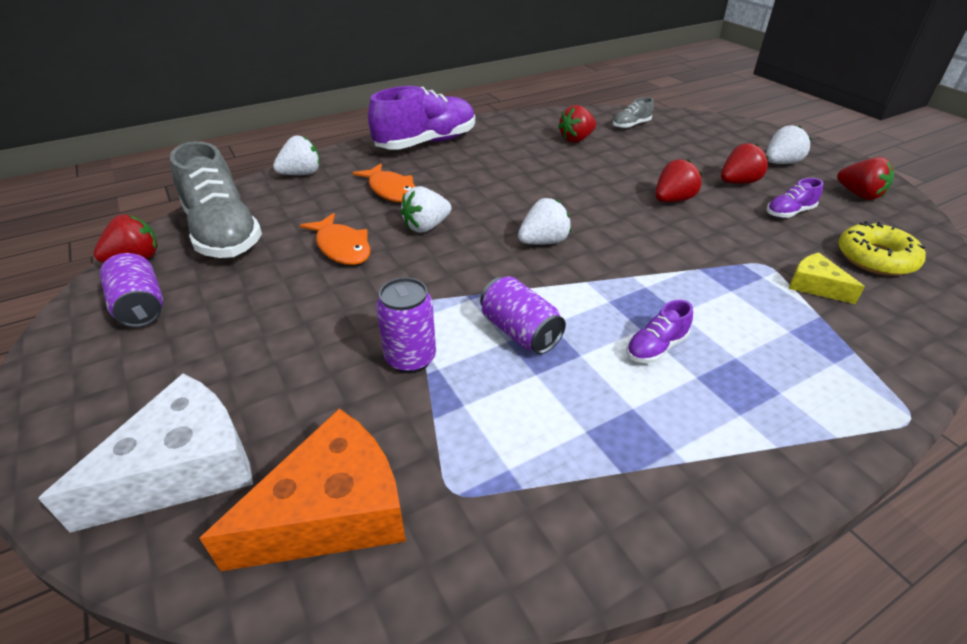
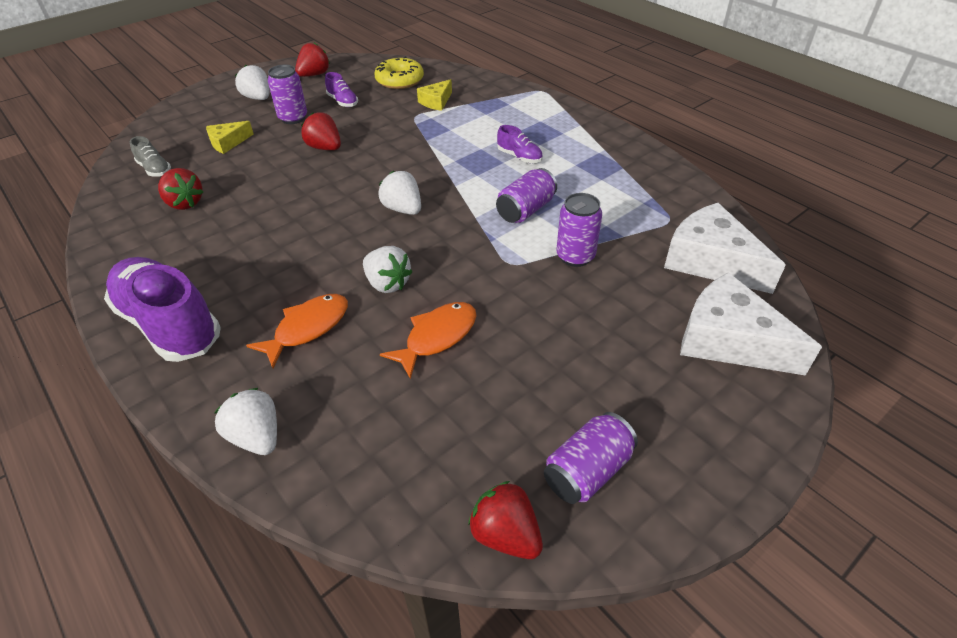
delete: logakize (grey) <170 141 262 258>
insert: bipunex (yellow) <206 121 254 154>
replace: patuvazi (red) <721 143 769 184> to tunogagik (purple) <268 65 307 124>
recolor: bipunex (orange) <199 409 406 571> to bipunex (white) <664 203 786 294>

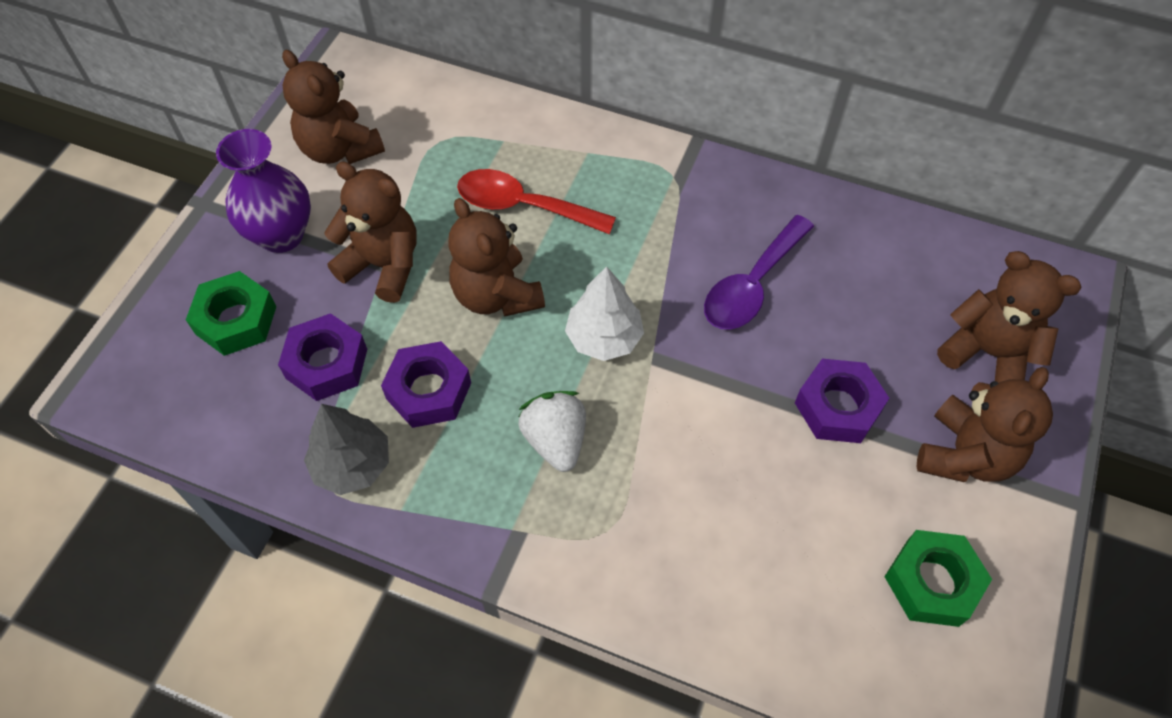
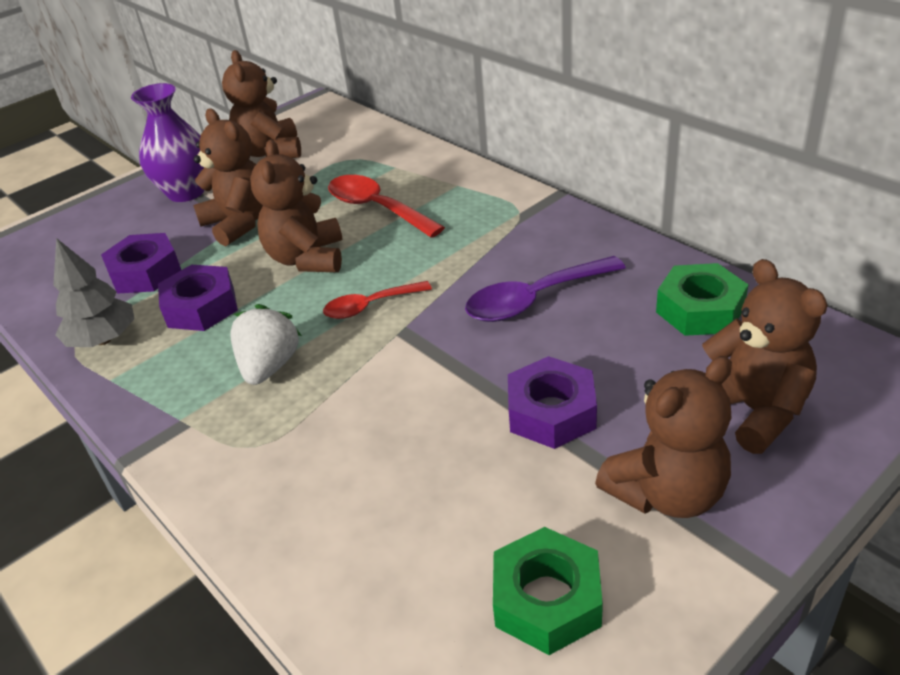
move: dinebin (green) <186 271 277 356> to <656 263 749 336>
replace: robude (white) <565 266 644 361> to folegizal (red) <323 281 432 319>

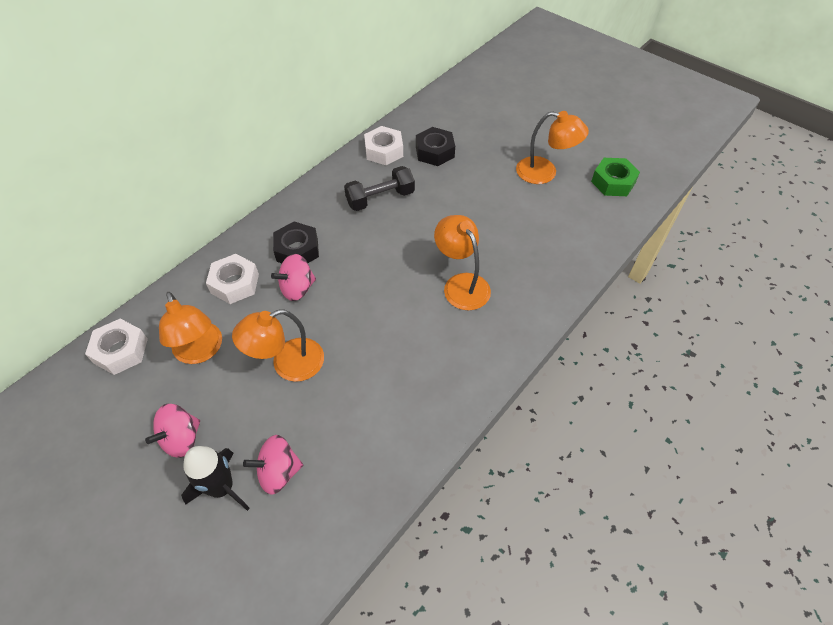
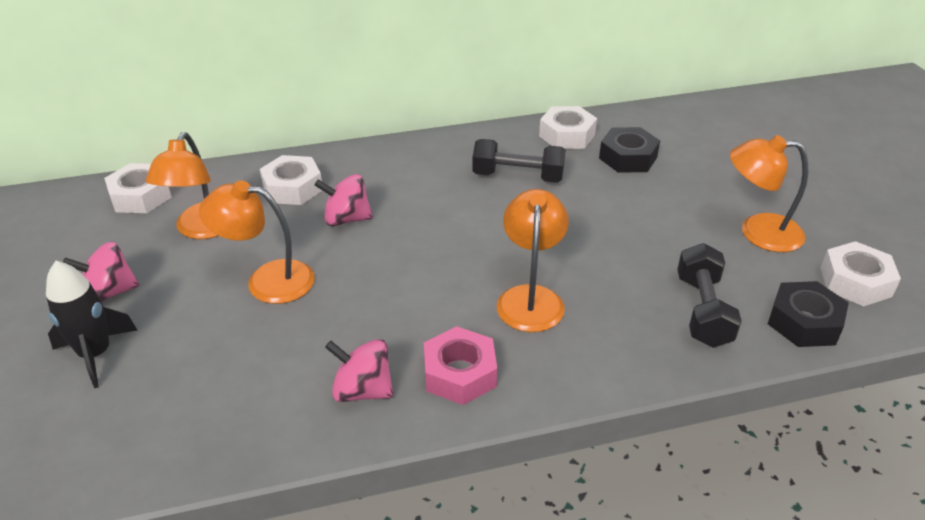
insert: dinebin (pink) <424 326 497 405>; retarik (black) <677 243 741 348>
move: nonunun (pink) <243 435 303 495> to <325 339 393 402>; dinebin (black) <273 222 319 263> to <768 281 849 347>
recolor: dinebin (green) <591 158 640 196> to dinebin (white) <821 241 901 306>
rotate: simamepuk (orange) <516 111 589 184> = <730 135 808 252> 135 degrees clockwise

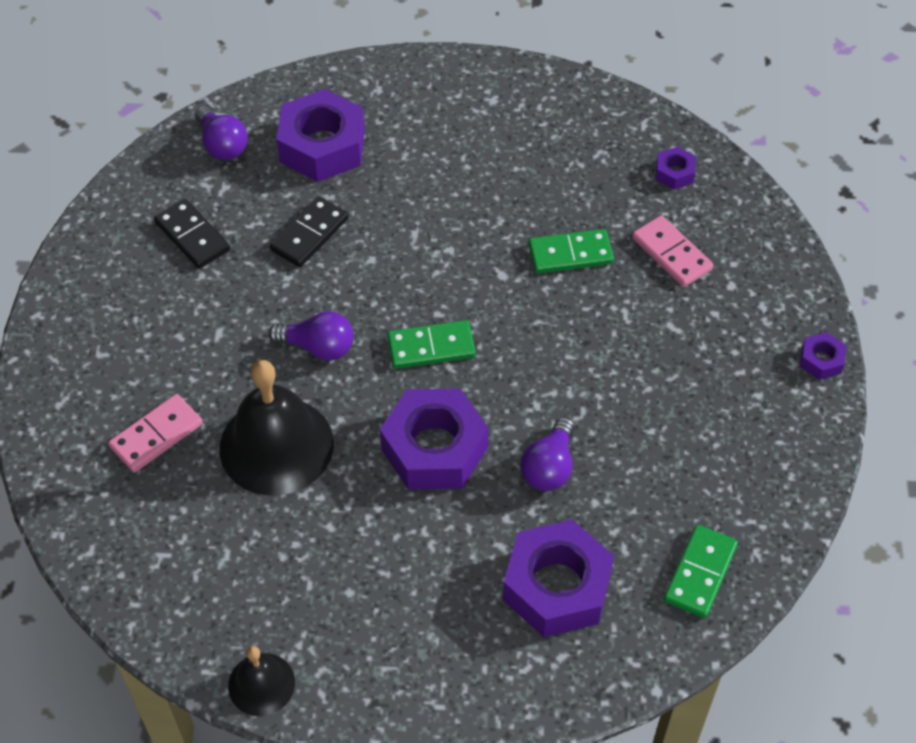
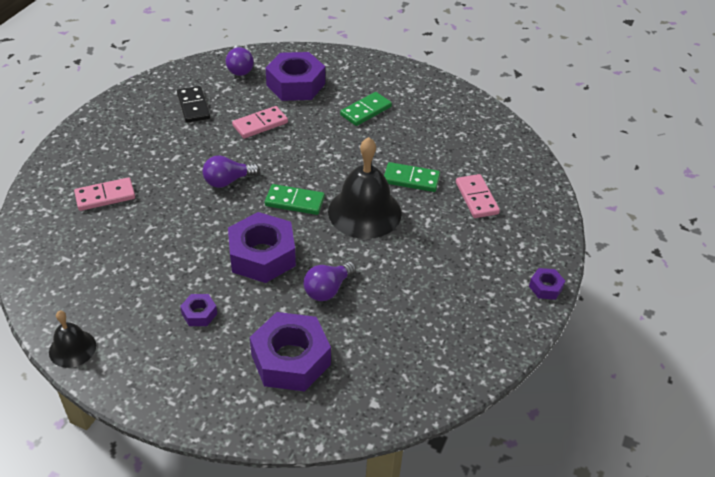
move: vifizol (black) <220 360 334 496> to <328 137 402 239>; dinebin (purple) <656 147 696 190> to <180 294 217 326>; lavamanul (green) <664 525 738 618> to <340 92 392 126>
recolor: lavamanul (black) <270 196 349 267> to lavamanul (pink) <232 106 288 138>
rotate: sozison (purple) <269 311 353 360> = <202 155 259 188> 120 degrees clockwise

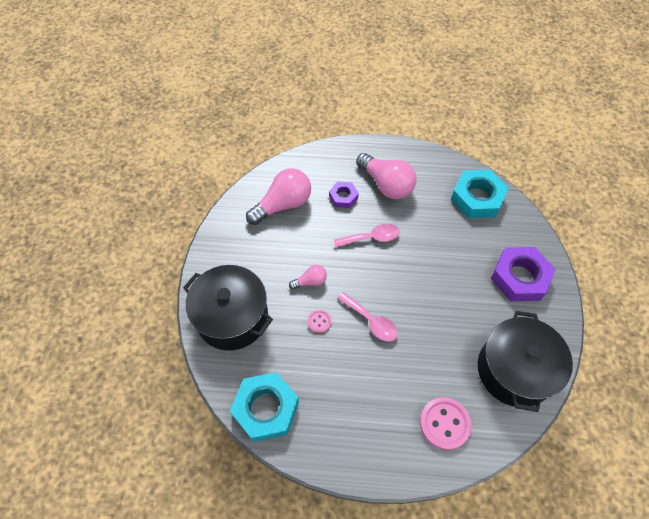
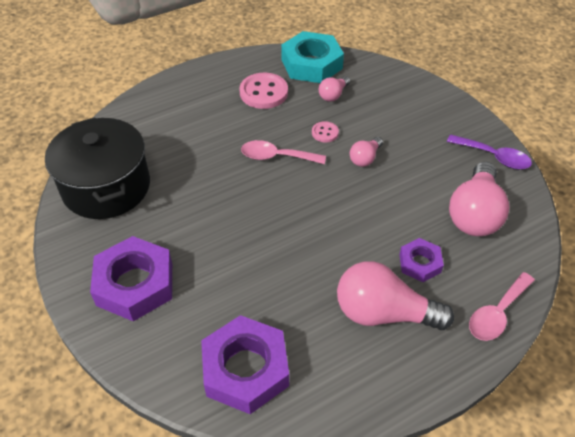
delete: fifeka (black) <183 265 273 351>
insert: sozison (pink) <319 76 350 101>; folegizal (purple) <447 134 532 169>
move: folegizal (pink) <334 224 400 247> to <469 272 535 341>; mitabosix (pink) <420 397 471 450> to <240 73 288 109>
recolor: dinebin (turquoise) <451 170 509 218> to dinebin (purple) <201 315 289 414>

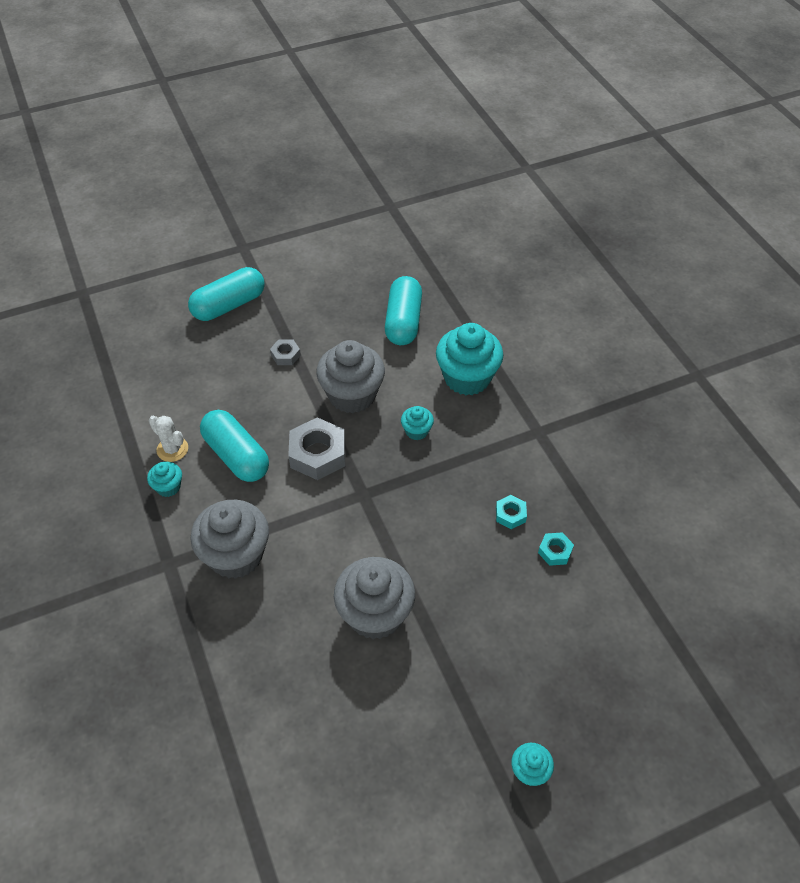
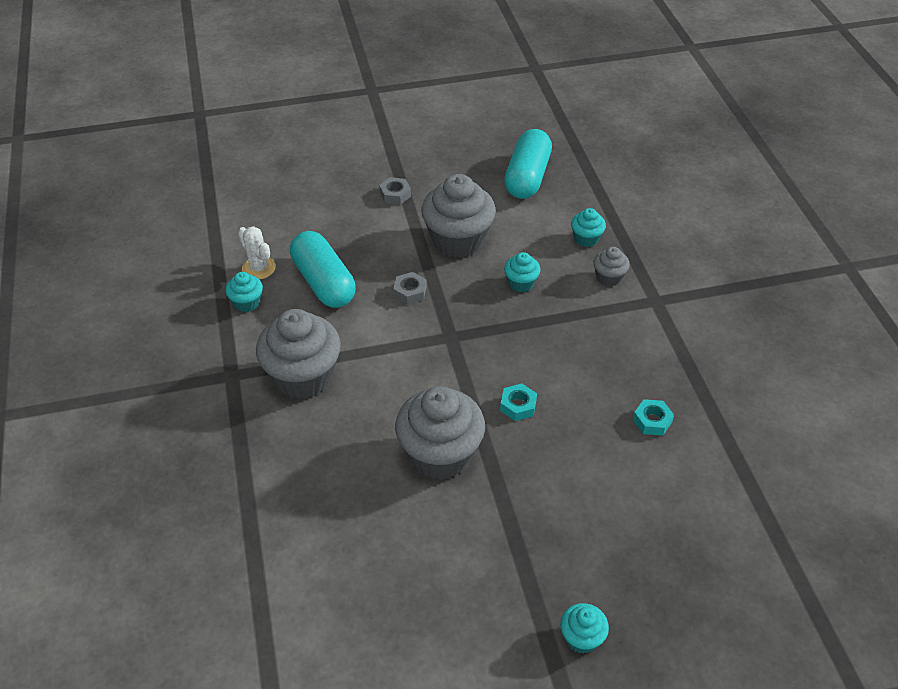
delete: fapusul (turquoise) <188 267 265 321>
insert: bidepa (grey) <593 247 630 286>
move: dinebin (turquoise) <496 495 527 529> to <500 384 537 421>
resize: dinebin (grey) <288 417 345 480> = <393 272 427 305> x0.52; bidepa (turquoise) <436 323 503 395> = <571 208 606 247> x0.48

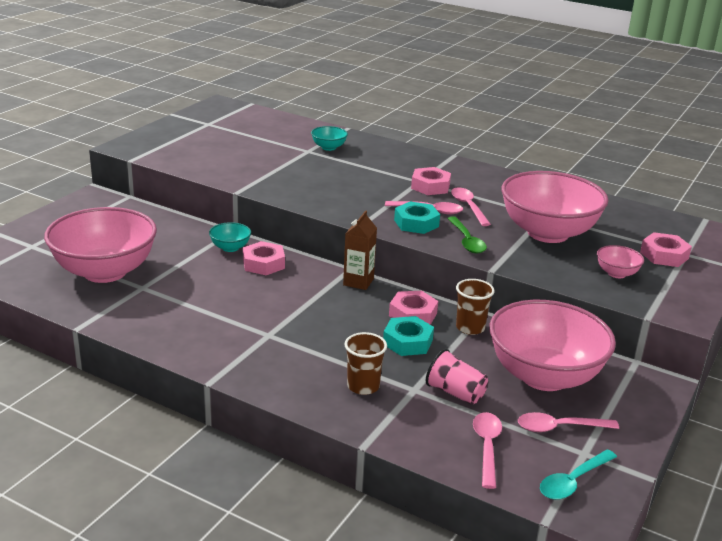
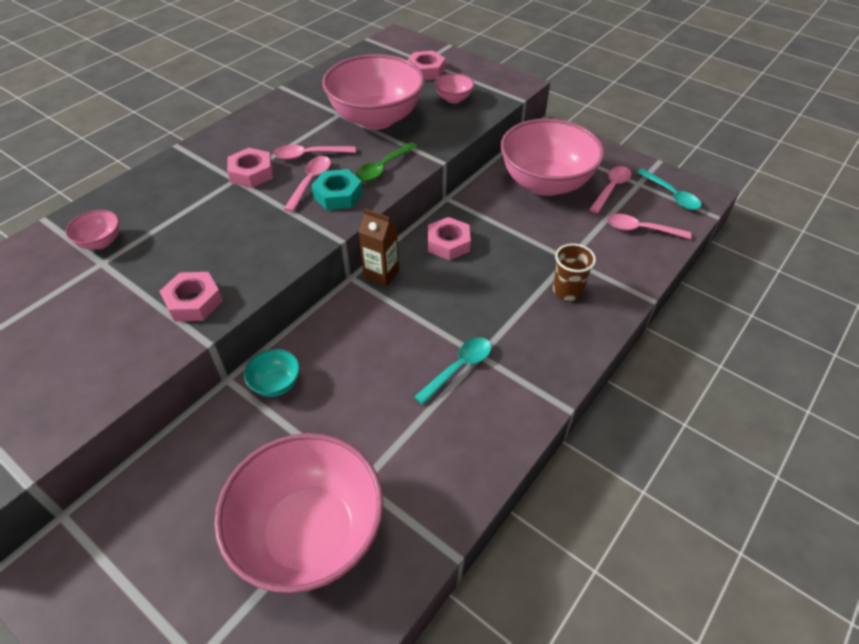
delete: dinebin (turquoise) <383 316 434 356>; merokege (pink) <426 349 488 405>; merokege (brown) <456 279 495 335>
insert: folegizal (turquoise) <414 337 491 405>
move: dinebin (pink) <243 241 285 275> to <159 272 223 322>
recolor: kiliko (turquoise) <311 126 348 151> to kiliko (pink) <66 210 119 250>
rotate: folegizal (green) <447 216 487 253> = <355 142 418 181> 135 degrees clockwise; folegizal (pink) <518 412 619 432> = <589 166 631 213> 150 degrees counterclockwise

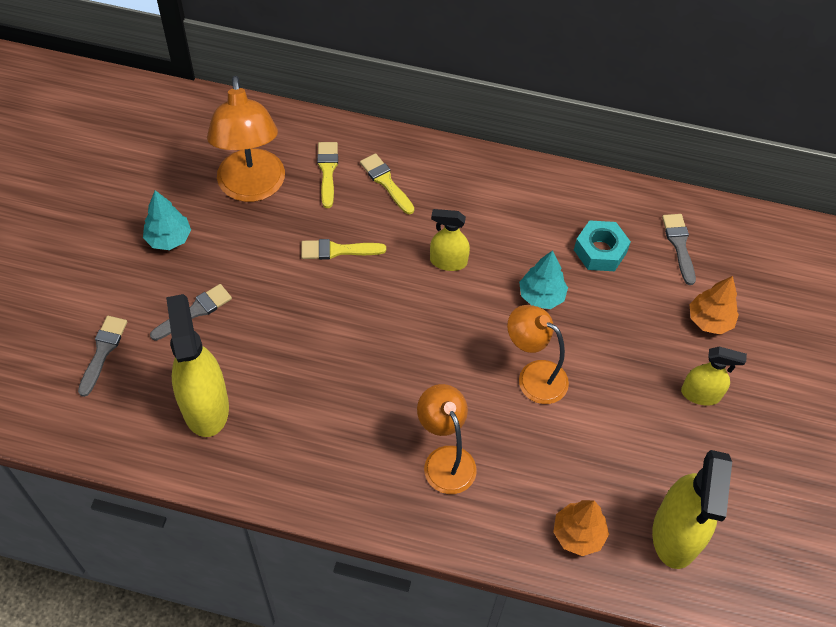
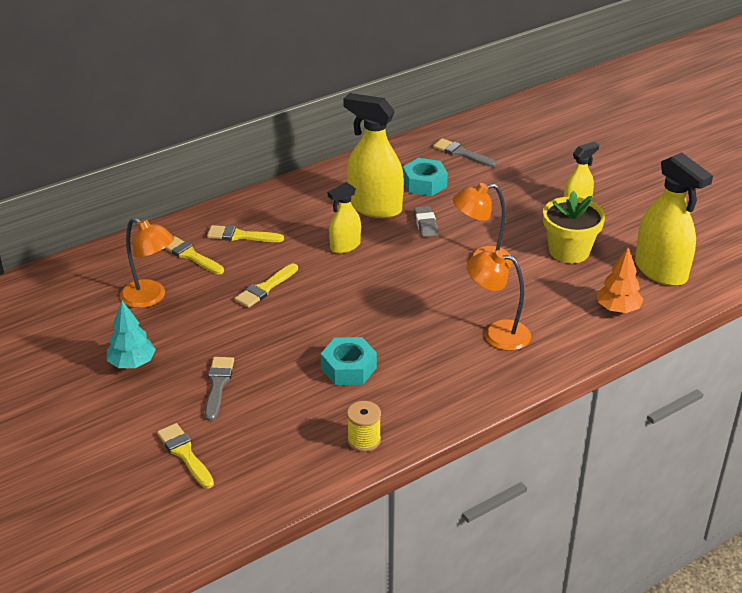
delete: robude (orange) <689 276 739 335>
insert: dinebin (turquoise) <321 337 377 385>; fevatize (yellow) <347 401 381 452>; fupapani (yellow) <543 191 605 263>
move: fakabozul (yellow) <166 294 229 437> to <343 93 404 218>
replace: robude (turquoise) <519 250 568 309> to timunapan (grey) <414 206 439 237>
recolor: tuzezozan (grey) <78 316 127 397> to tuzezozan (yellow) <157 423 214 489>
resize: simamepuk (orange) <207 76 285 202> = <120 217 174 308> x0.66

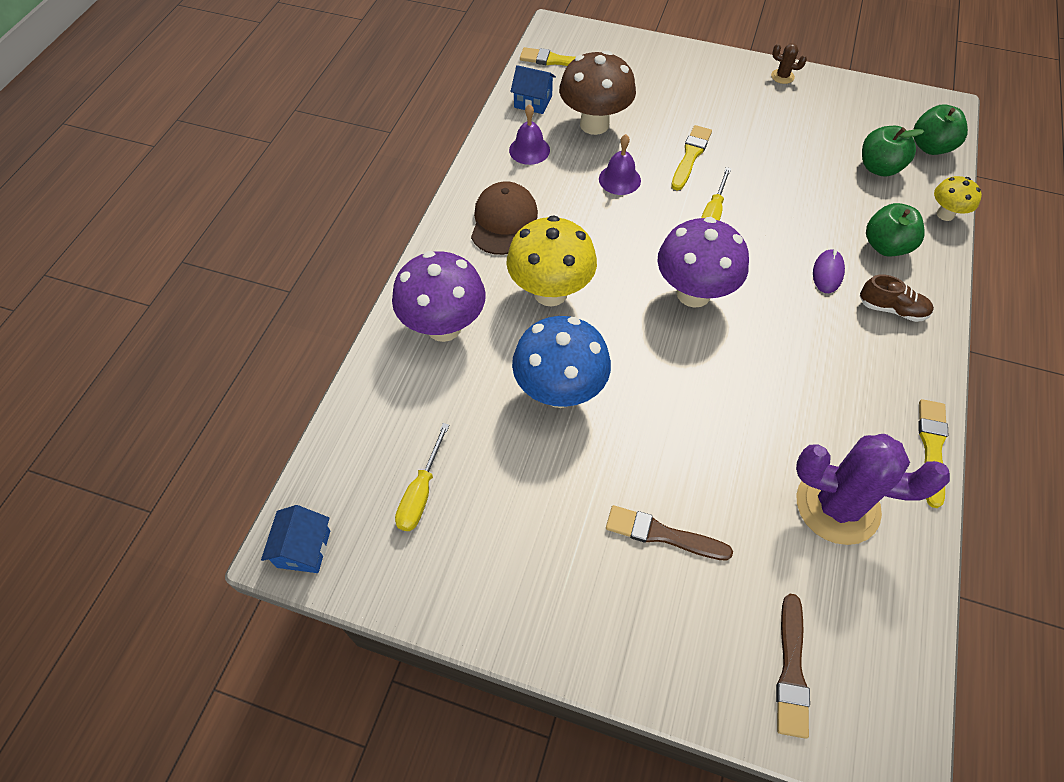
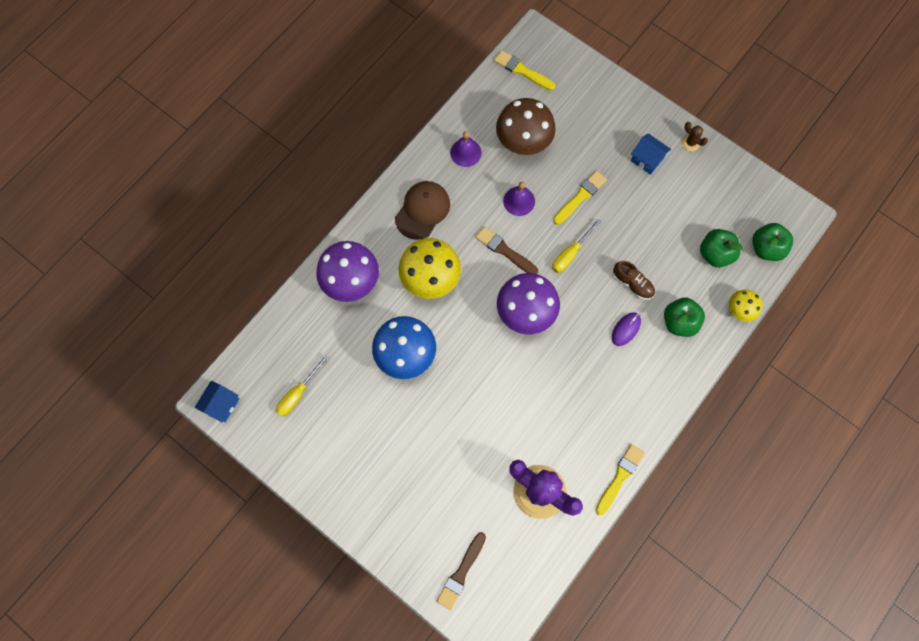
move: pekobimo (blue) <510 65 556 114> to <631 133 671 175>; tuzezozan (brown) <606 505 733 561> to <475 226 538 274>; logakize (brown) <860 274 934 322> to <613 261 655 300>

